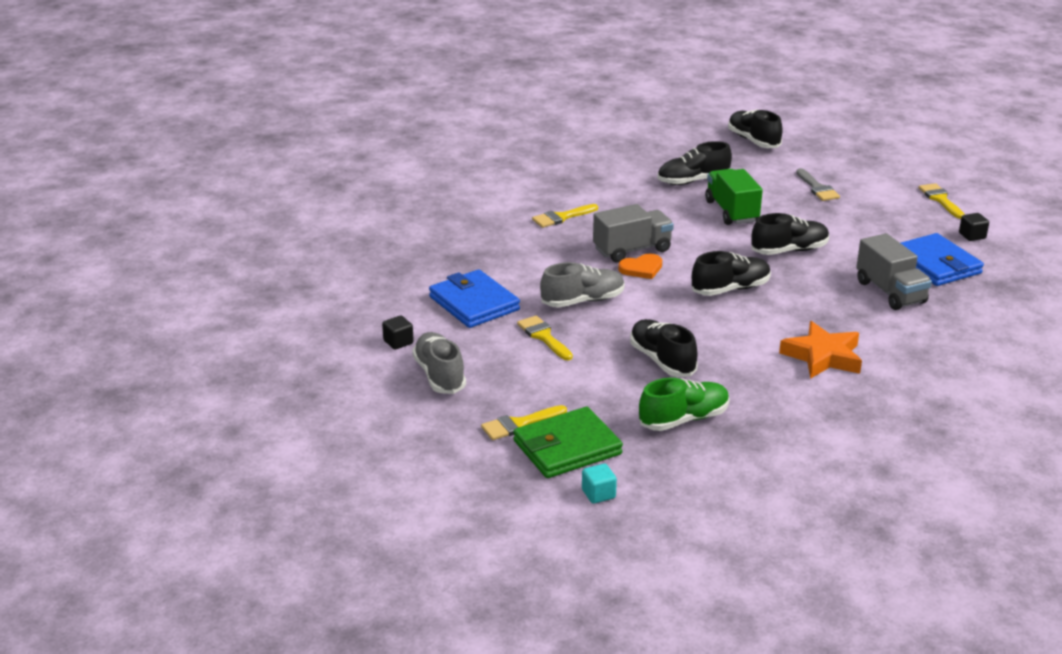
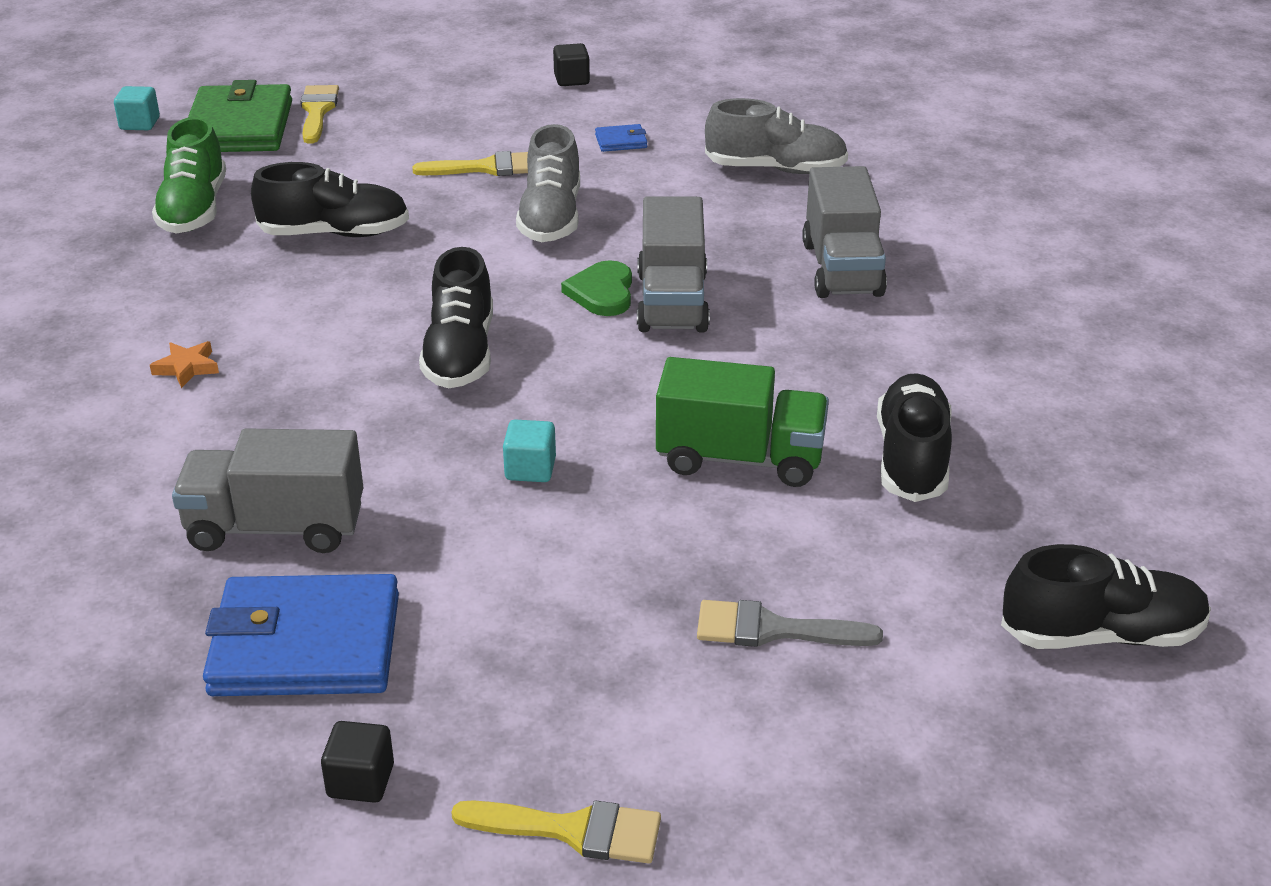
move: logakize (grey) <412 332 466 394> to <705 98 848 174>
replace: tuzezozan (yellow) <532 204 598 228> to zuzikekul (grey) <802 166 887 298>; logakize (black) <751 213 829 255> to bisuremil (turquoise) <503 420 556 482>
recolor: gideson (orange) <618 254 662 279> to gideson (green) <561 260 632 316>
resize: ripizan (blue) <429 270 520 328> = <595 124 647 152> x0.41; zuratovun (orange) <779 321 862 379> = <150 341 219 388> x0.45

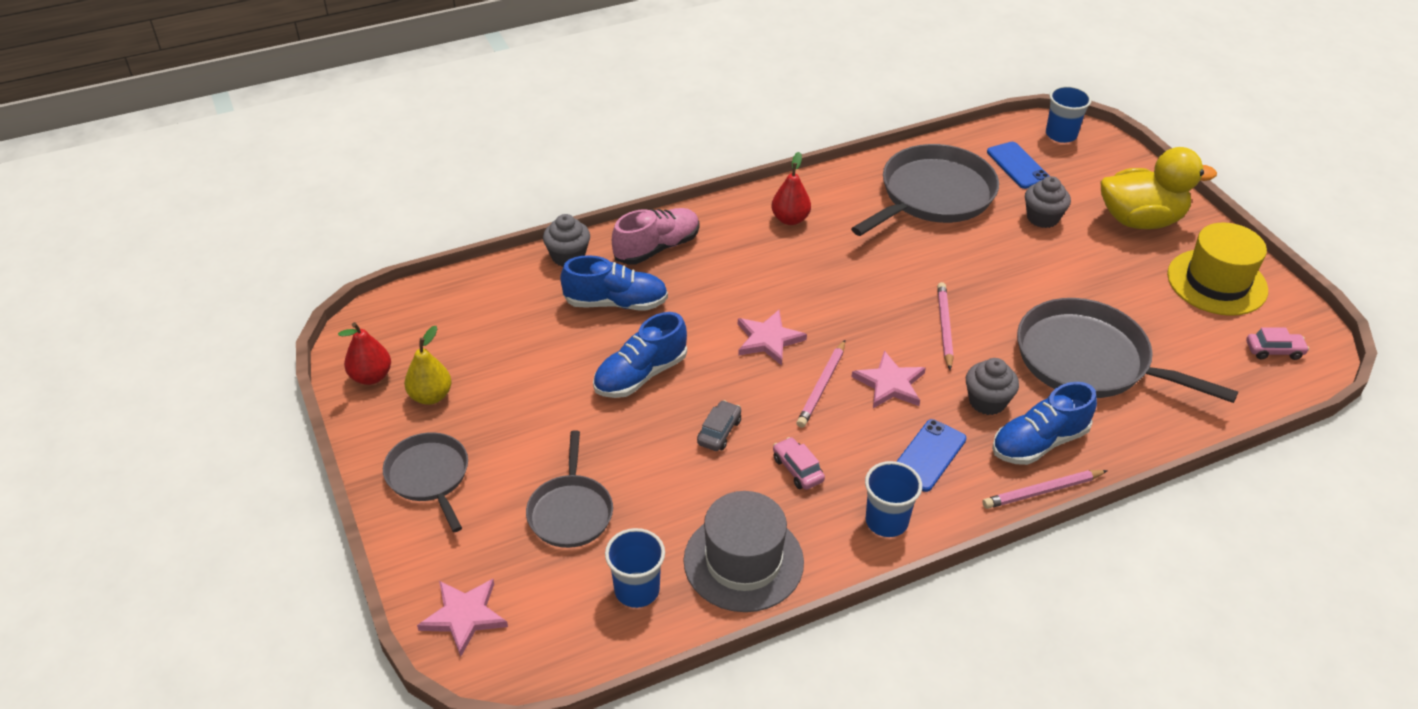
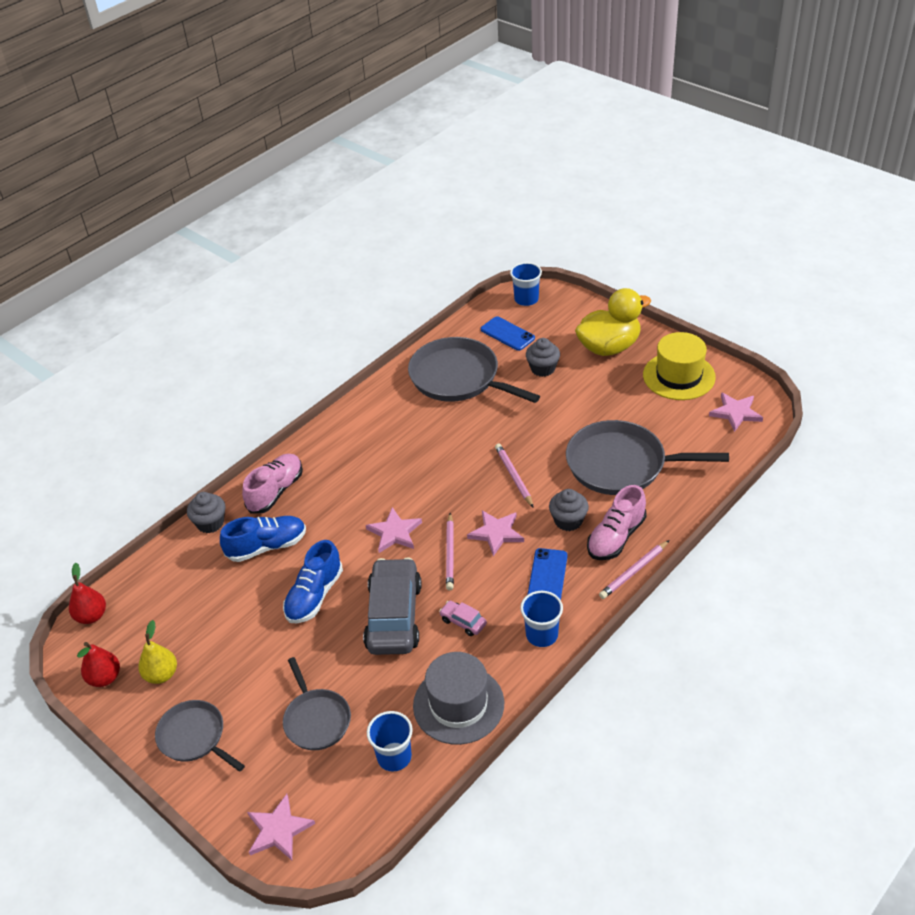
move: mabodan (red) <771 152 811 225> to <69 563 106 624>
replace: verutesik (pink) <1246 327 1309 360> to zuratovun (pink) <709 392 763 432>
recolor: logakize (blue) <992 382 1097 465> to logakize (pink) <587 485 647 560>
rotate: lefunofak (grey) <851 144 999 236> = <408 337 540 403> 75 degrees counterclockwise
resize: verutesik (grey) <697 400 741 451> = <363 557 421 655> x2.35

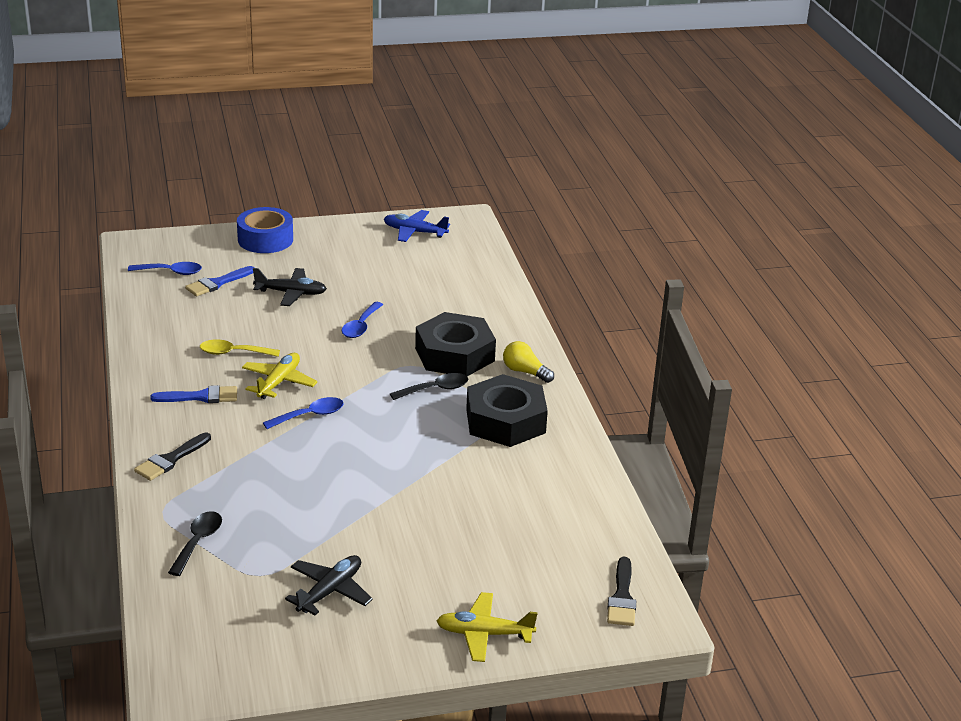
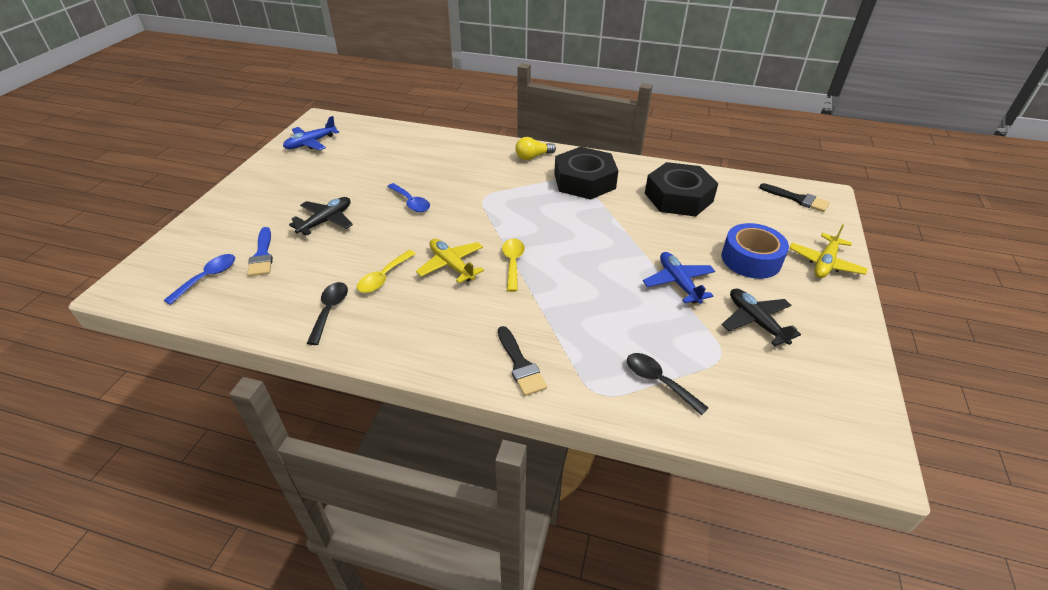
delete: tuzezozan (blue) <150 385 237 403>
insert: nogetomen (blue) <643 252 715 304>
move: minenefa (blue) <237 207 293 253> to <722 223 789 279>; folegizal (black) <390 373 468 400> to <307 282 348 345>; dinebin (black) <415 312 496 376> to <645 162 718 217>
recolor: folegizal (blue) <263 397 344 429> to folegizal (yellow) <502 238 525 292>

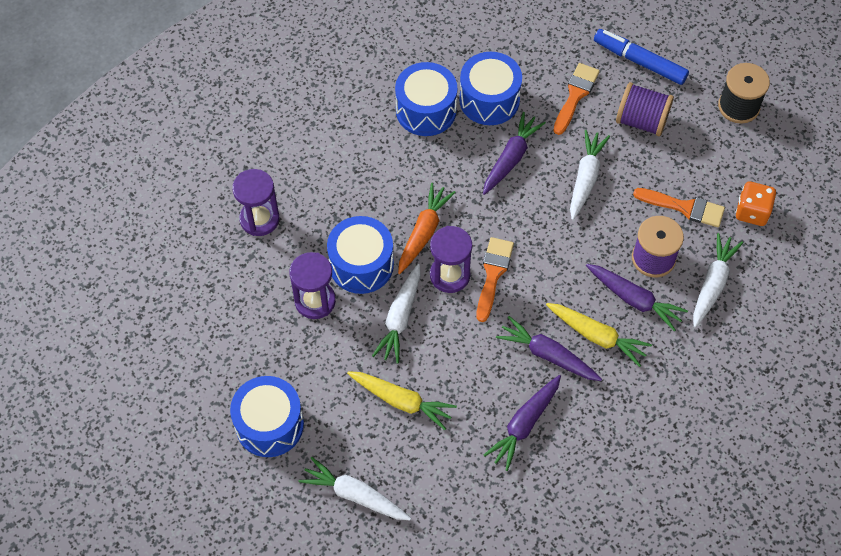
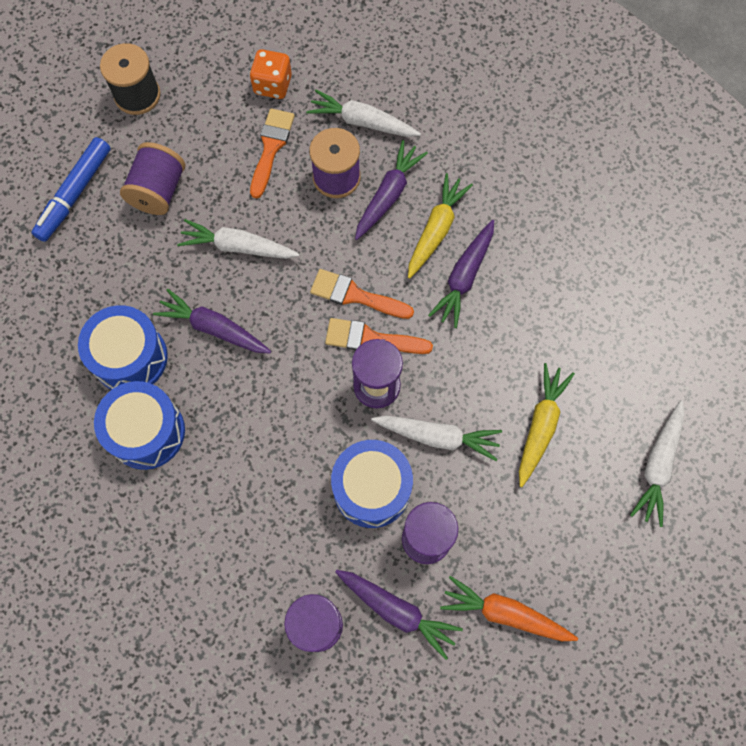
delete: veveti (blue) <230 376 304 457>
move: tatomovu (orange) <398 183 456 274> to <440 576 578 641>; tatomovu (purple) <484 375 561 471> to <335 570 463 660>; tuzezozan (orange) <553 63 600 135> to <310 269 414 319>

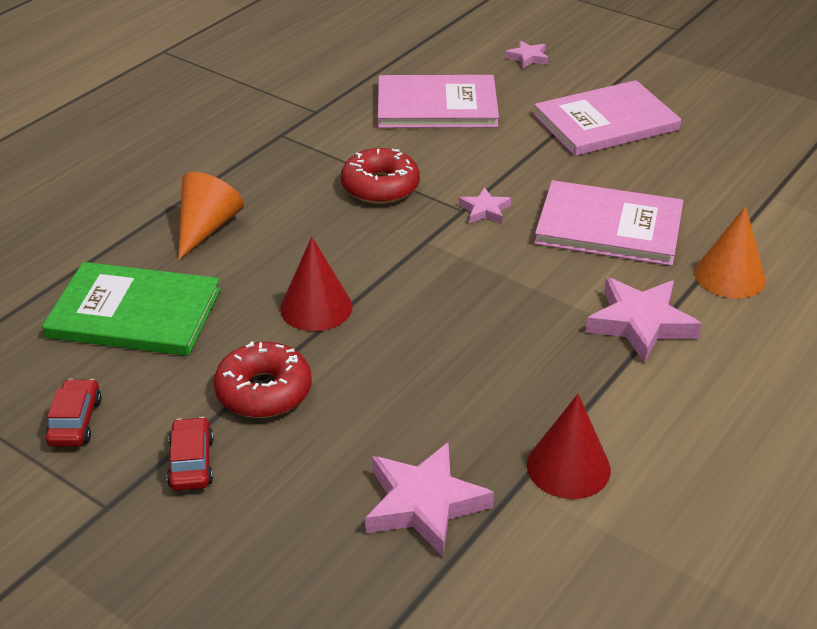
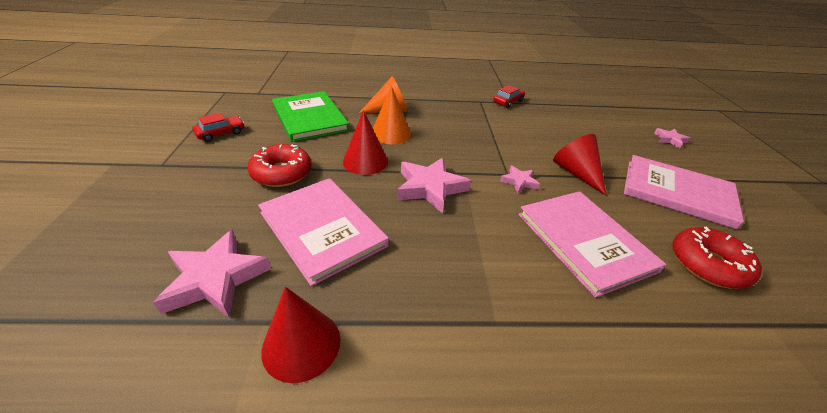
insert: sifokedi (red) <553 134 606 195>
move: verutesik (red) <167 417 214 491> to <493 85 525 108>; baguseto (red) <341 148 420 204> to <673 227 762 289>; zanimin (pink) <378 75 499 128> to <258 178 389 286>; zuratovun (pink) <585 277 702 363> to <397 157 471 213>; sifokedi (orange) <694 206 766 299> to <373 86 411 144>

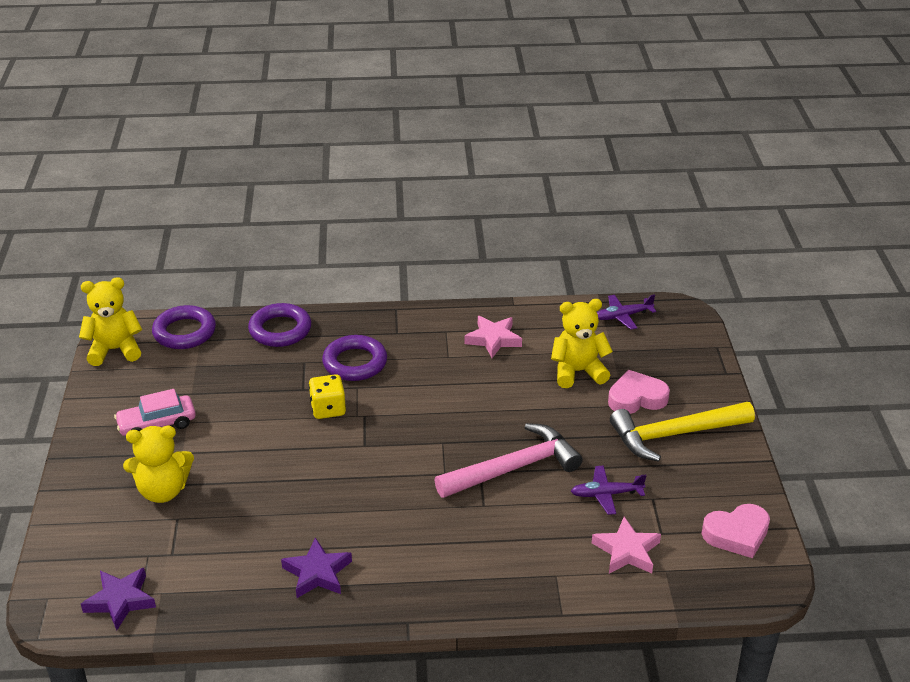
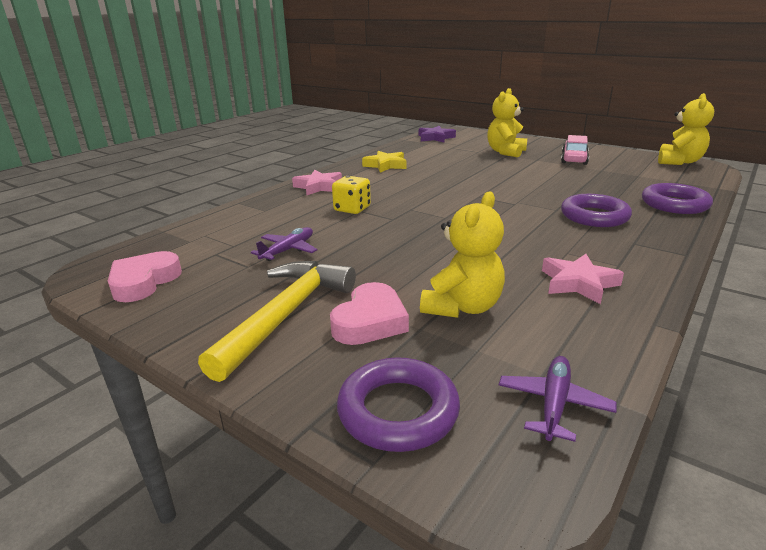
delete: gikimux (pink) <434 423 583 498>
move: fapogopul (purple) <152 305 216 349> to <337 357 460 452>; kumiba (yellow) <309 374 346 419> to <332 176 371 214>; zuratovun (pink) <592 517 661 574> to <292 170 342 195>
recolor: zuratovun (purple) <281 537 352 598> to zuratovun (yellow) <362 151 406 173>

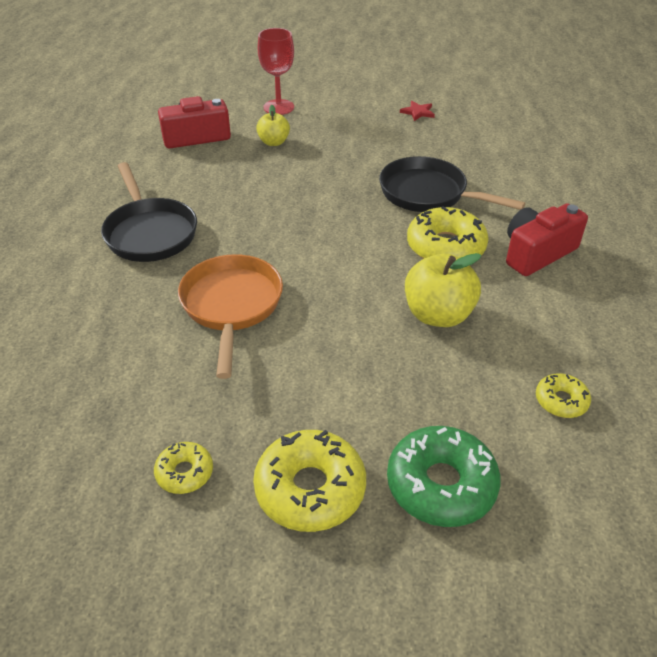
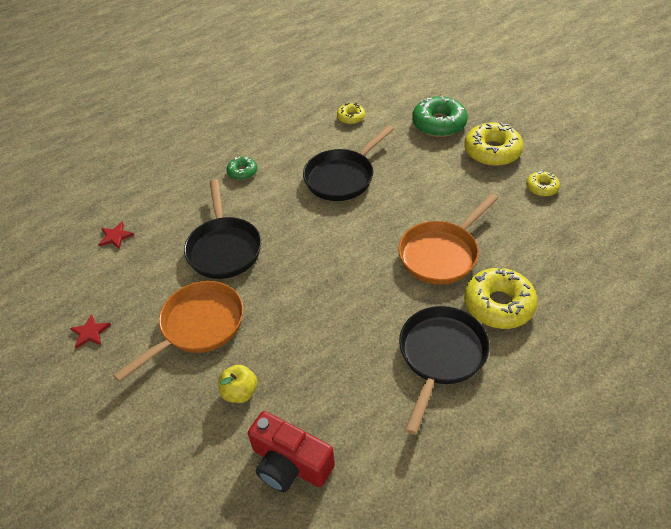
delete: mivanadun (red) <258 28 294 115>
insert: zuratovun (red) <98 222 134 249>; lefunofak (orange) <113 281 244 382>
move: baguseto (yellow) <407 206 488 259> to <464 266 538 329>
replace: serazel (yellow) <405 253 481 327> to lefunofak (black) <303 125 394 201>; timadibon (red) <506 203 588 276> to baguseto (green) <227 156 257 180>

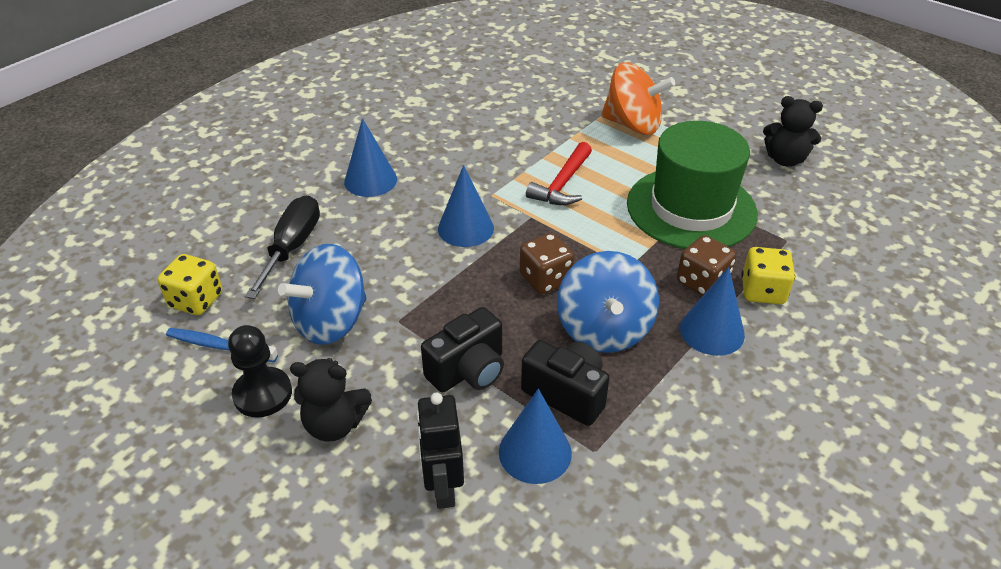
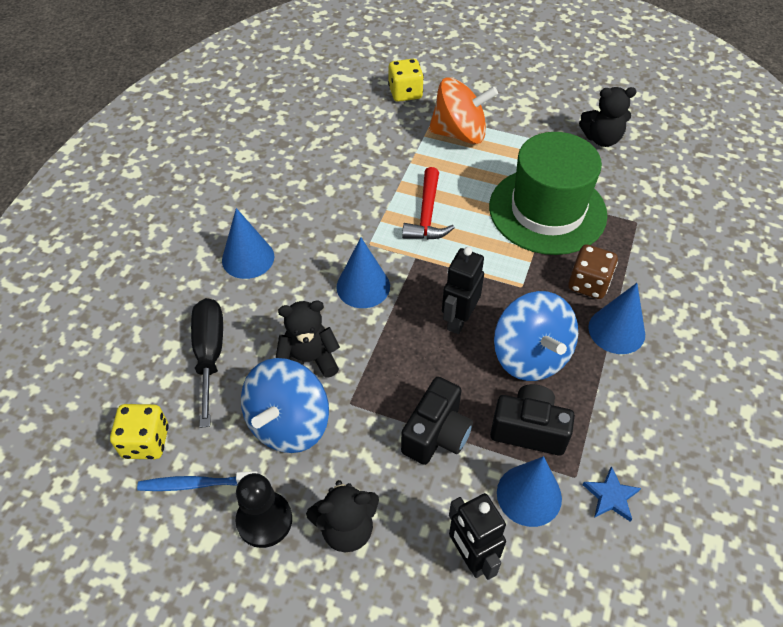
insert: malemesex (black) <276 301 340 378>; zuratovun (blue) <582 466 641 522>
move: kumiba (yellow) <741 247 795 304> to <388 59 424 102>
replace: kumiba (brown) <520 233 574 294> to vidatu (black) <442 247 484 334>

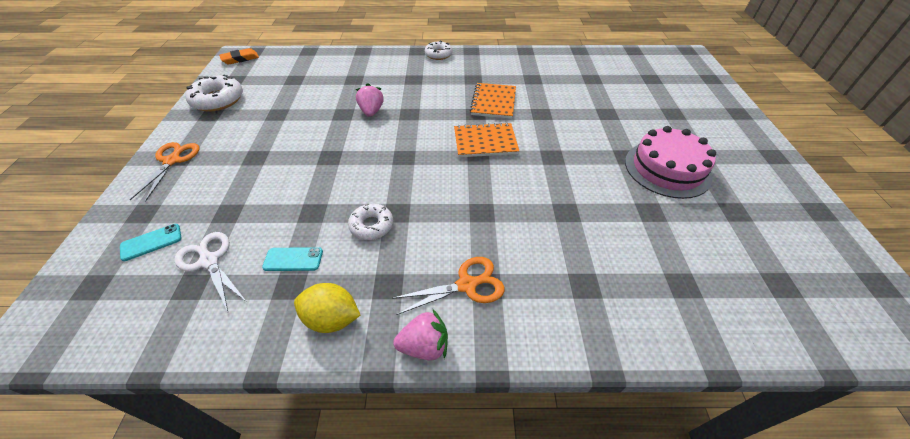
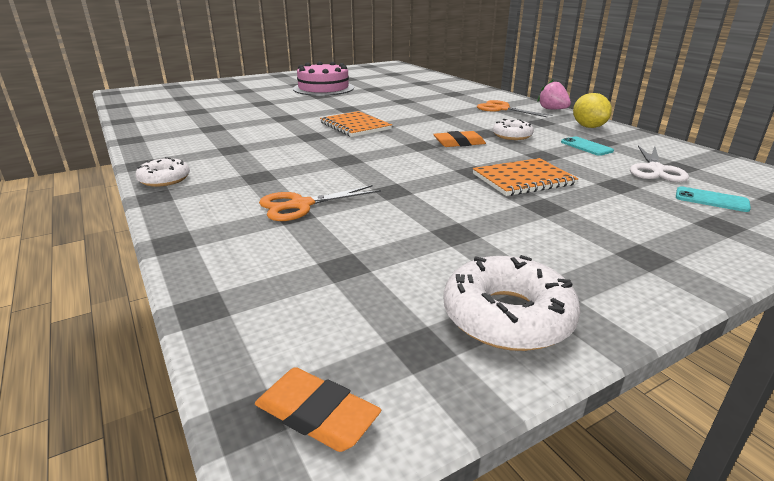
delete: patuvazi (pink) <356 83 384 117>
insert: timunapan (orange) <433 131 486 147>
move: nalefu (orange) <130 142 200 202> to <259 185 381 221>; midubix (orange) <470 83 516 119> to <473 158 579 196>

